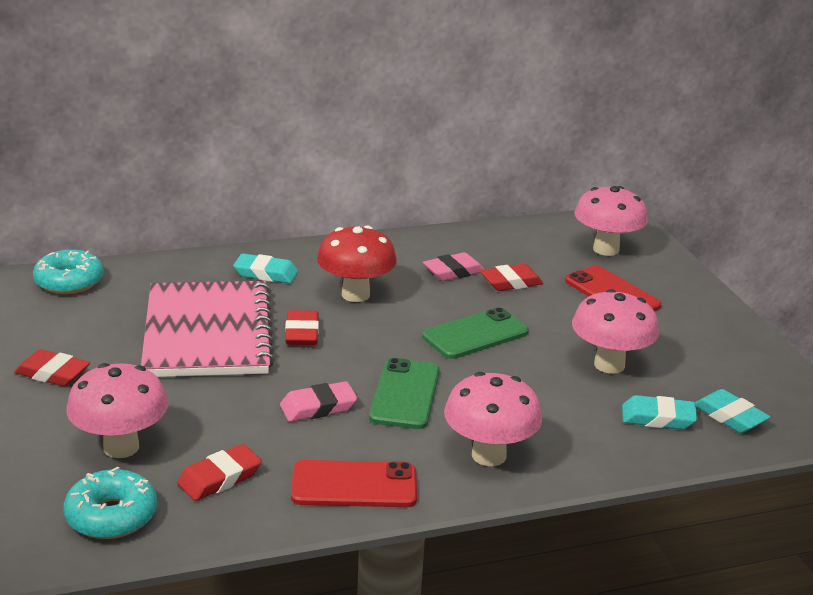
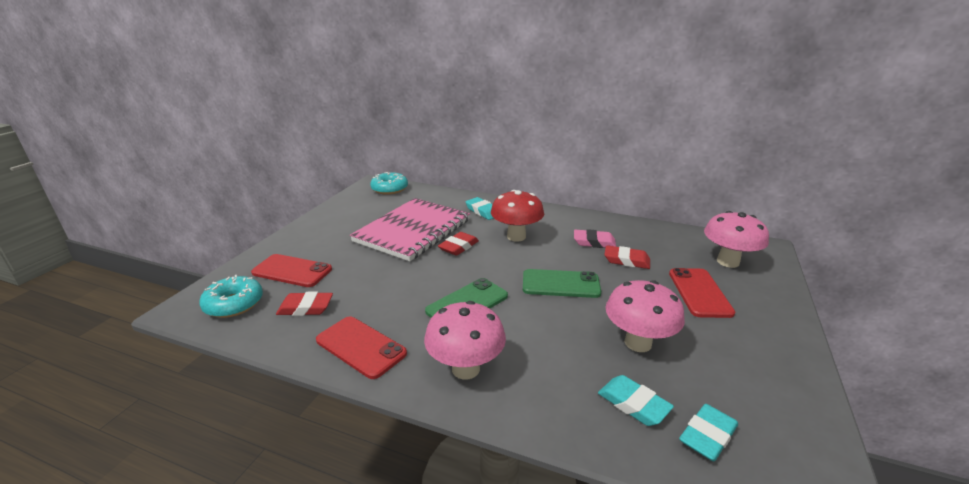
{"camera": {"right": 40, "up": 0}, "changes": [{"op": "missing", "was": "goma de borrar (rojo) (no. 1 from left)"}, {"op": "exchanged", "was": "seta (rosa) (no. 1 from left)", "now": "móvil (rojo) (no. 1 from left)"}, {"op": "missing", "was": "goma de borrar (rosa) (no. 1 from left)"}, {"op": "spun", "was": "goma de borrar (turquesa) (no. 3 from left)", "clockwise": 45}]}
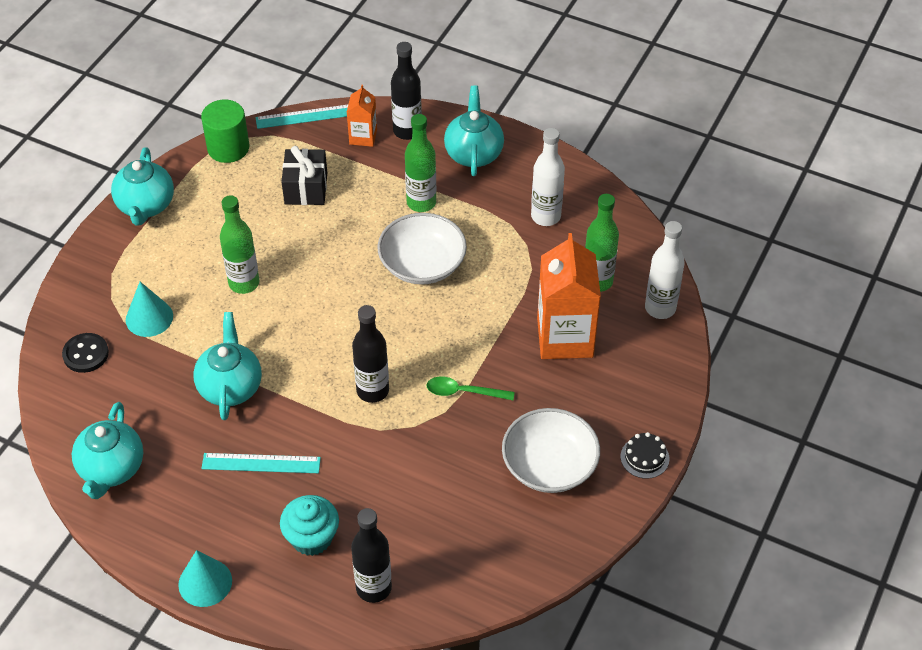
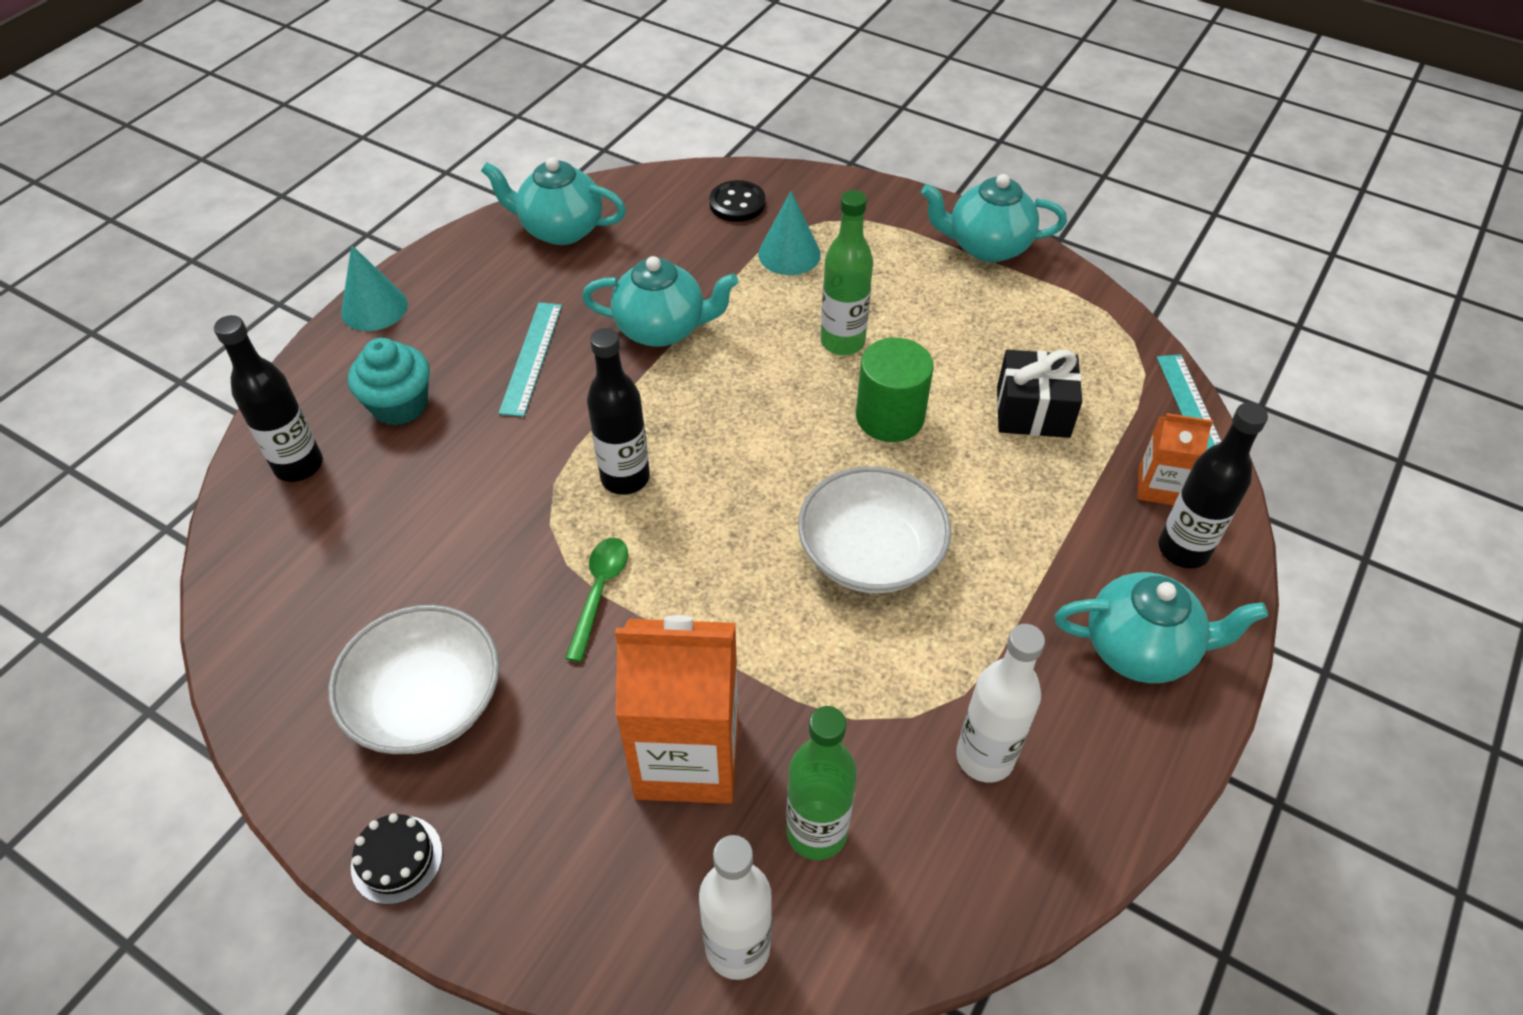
{"camera": {"right": 95, "up": 0}, "changes": [{"op": "relocated", "was": "cilindro (verde)"}, {"op": "missing", "was": "botella (verde) (no. 2 from left)"}]}
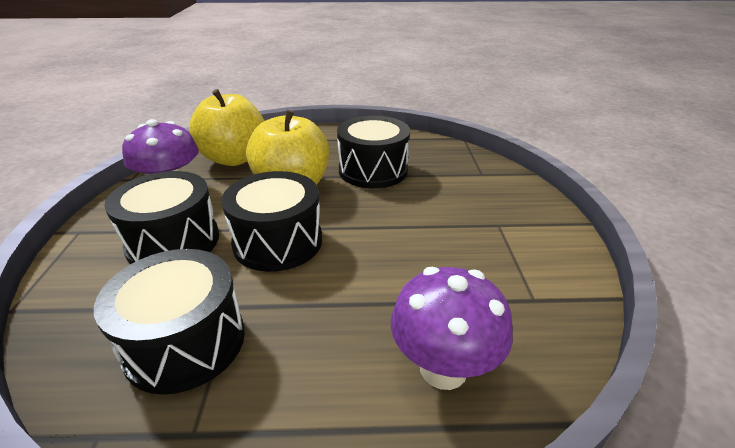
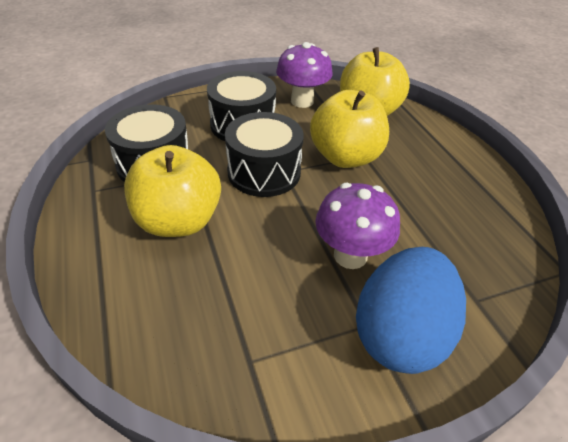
{"camera": {"right": 70, "up": 10}, "changes": [{"op": "missing", "was": "tambor (negro) (no. 4 from left)"}, {"op": "relocated", "was": "seta (morado) (no. 2 from left)"}, {"op": "appeared", "now": "manzana (amarillo) (no. 1 from left)"}, {"op": "appeared", "now": "huevo (azul)"}]}
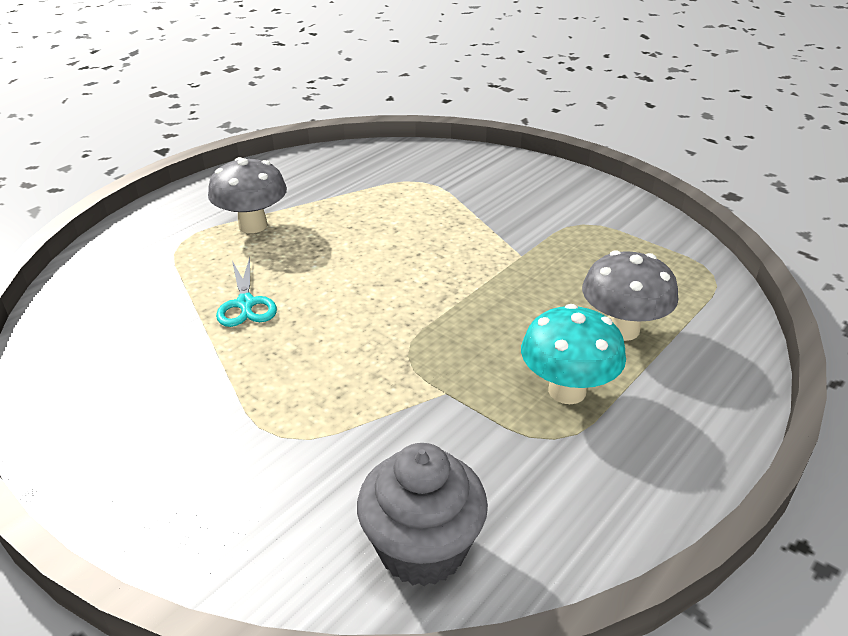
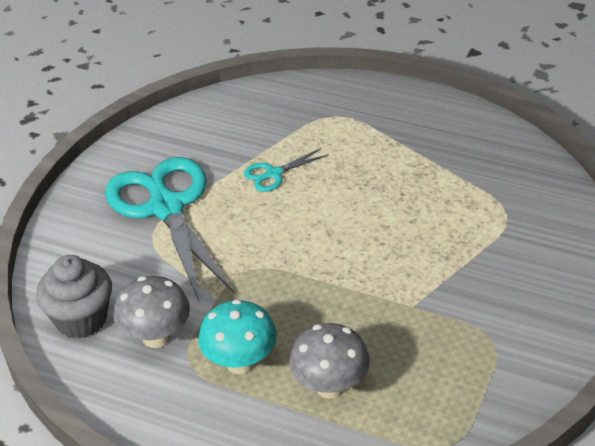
{"camera": {"right": 75, "up": 5}, "changes": [{"op": "relocated", "was": "seta (gris) (no. 1 from left)"}, {"op": "appeared", "now": "tijeras (turquesa) (no. 1 from left)"}]}
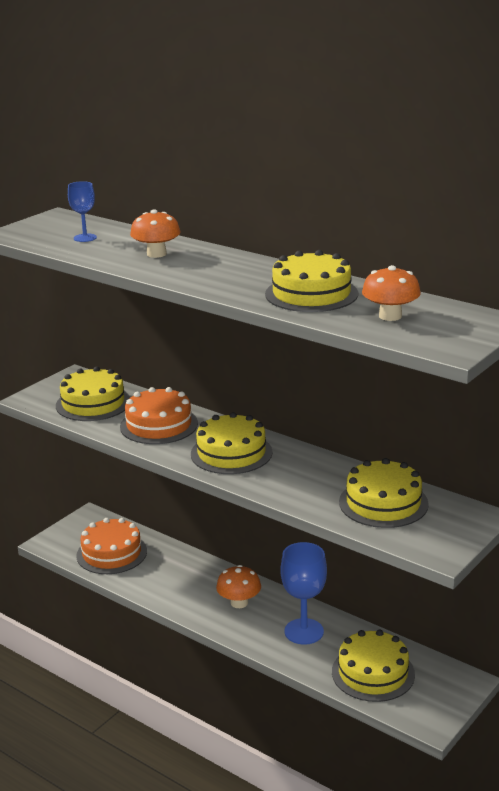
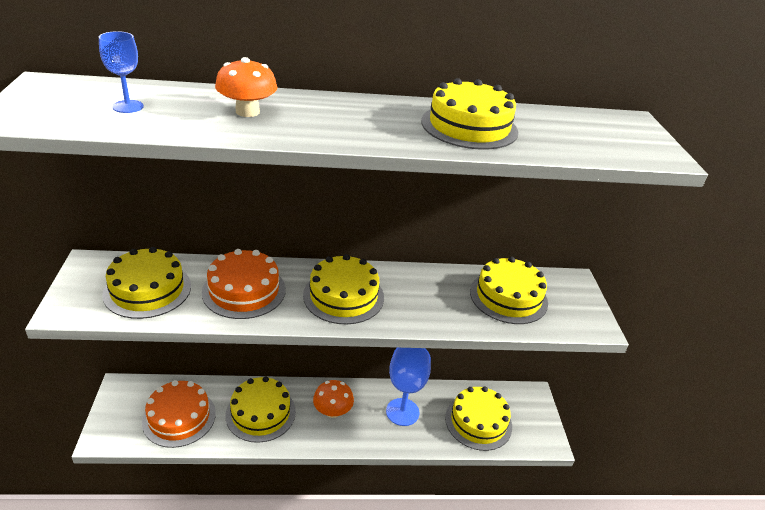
{"camera": {"right": -45, "up": 10}, "changes": [{"op": "missing", "was": "seta (naranja) (no. 3 from left)"}, {"op": "appeared", "now": "tarta (amarillo) (no. 2 from left)"}]}
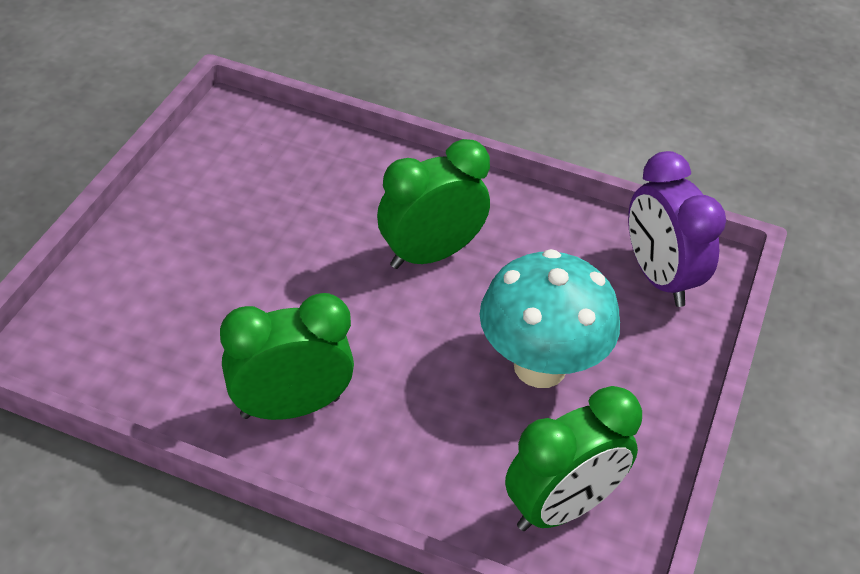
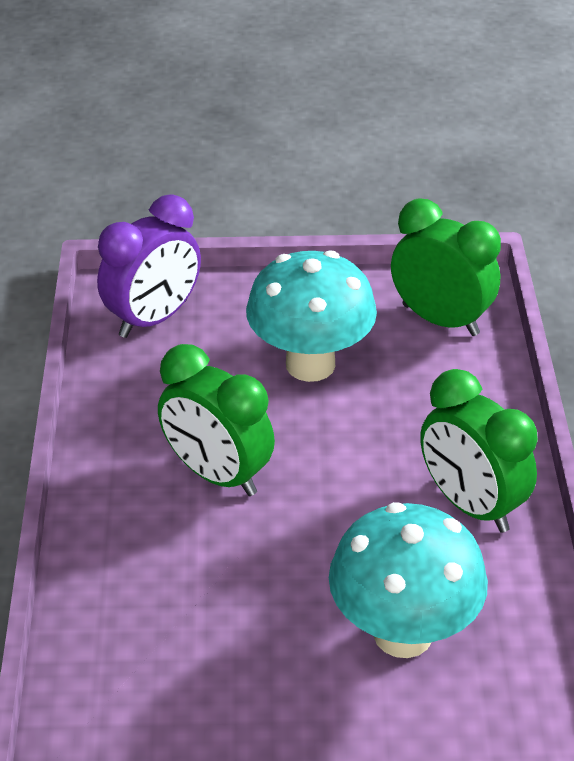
{"camera": {"right": -110, "up": -5}, "changes": [{"op": "appeared", "now": "seta (turquesa) (no. 2 from left)"}]}
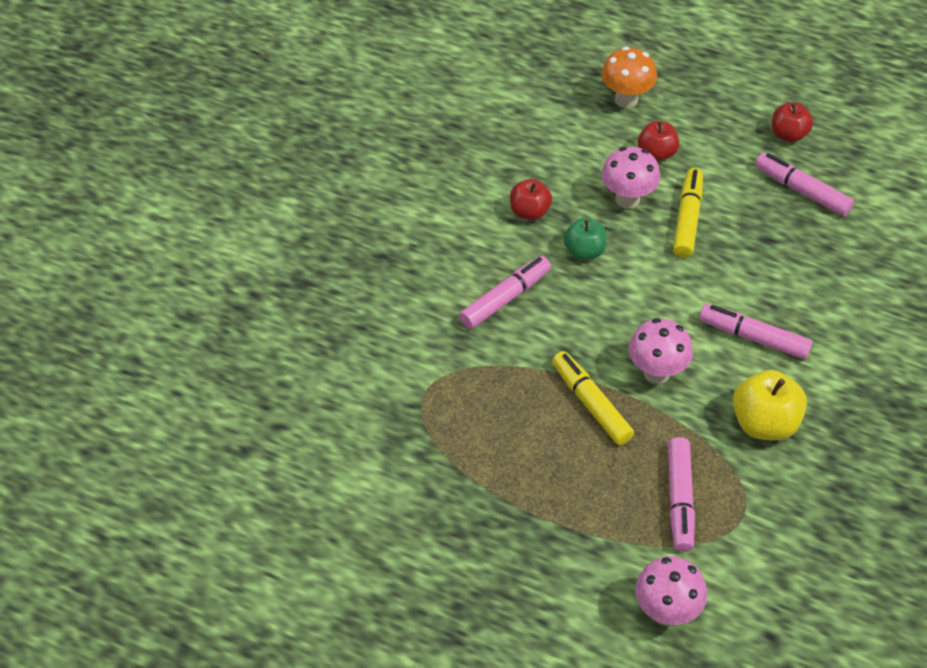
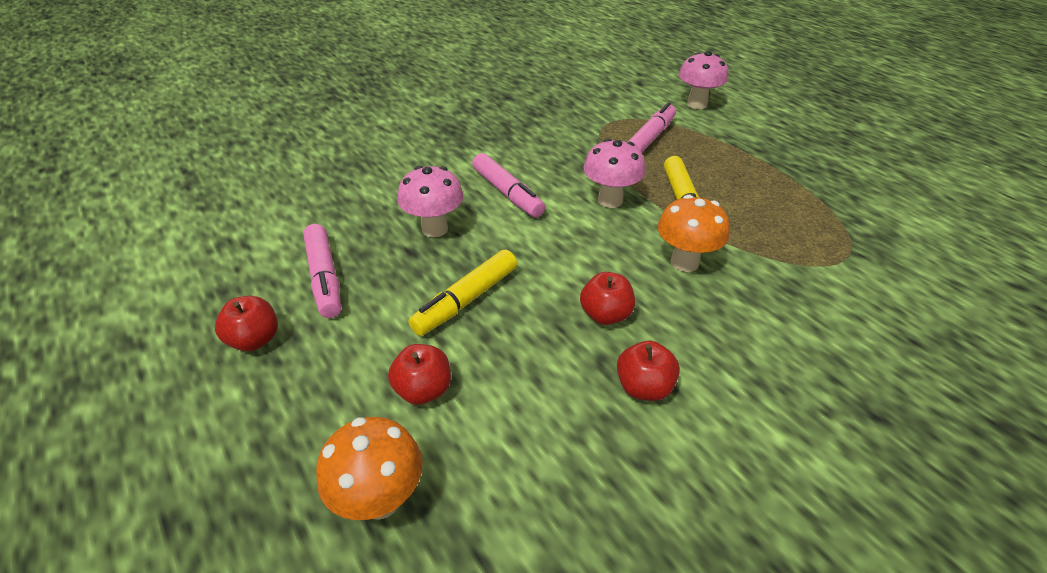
{"camera": {"right": -150, "up": -10}, "changes": [{"op": "relocated", "was": "seta (rosa) (no. 1 from left)"}, {"op": "colour", "was": "manzana (verde)", "now": "manzana (rojo) (no. 3 from left)"}, {"op": "missing", "was": "rotulador (rosa) (no. 1 from left)"}, {"op": "missing", "was": "manzana (amarillo)"}, {"op": "appeared", "now": "seta (naranja) (no. 2 from left)"}]}
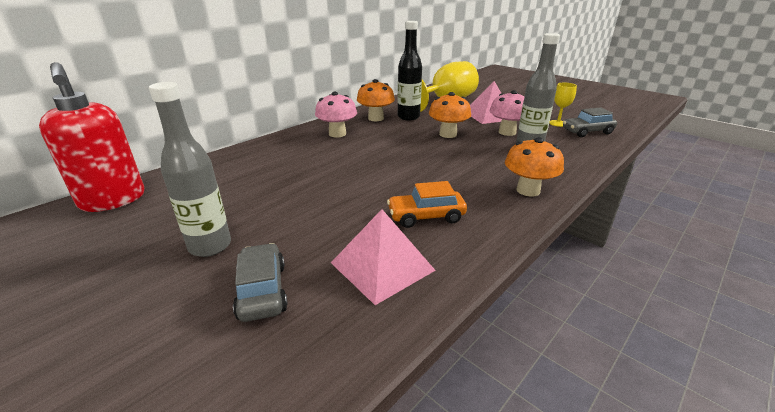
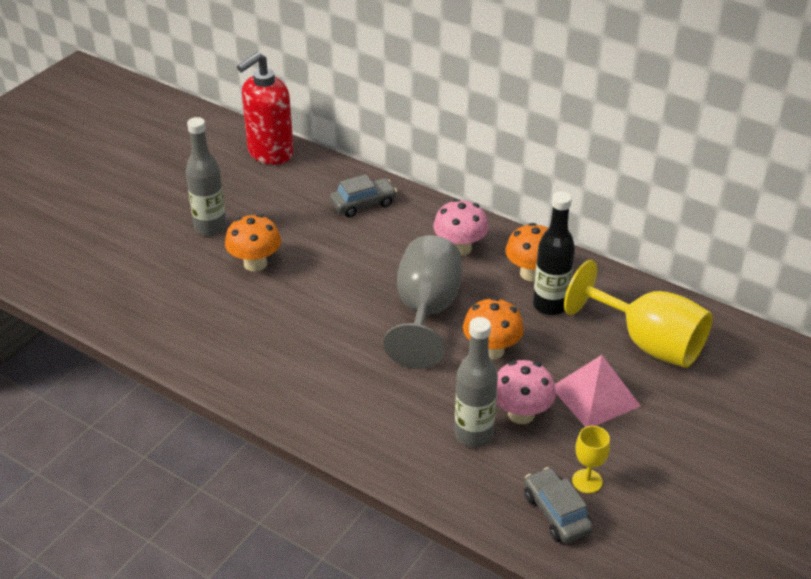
{"camera": {"right": 80, "up": 10}, "changes": [{"op": "relocated", "was": "seta (naranja) (no. 3 from left in the first image)", "now": "seta (naranja) (no. 1 from left)"}, {"op": "missing", "was": "coche (naranja)"}, {"op": "missing", "was": "pirámide (rosa) (no. 1 from left)"}, {"op": "relocated", "was": "coche (gris) (no. 1 from left)"}, {"op": "appeared", "now": "copa (gris)"}]}
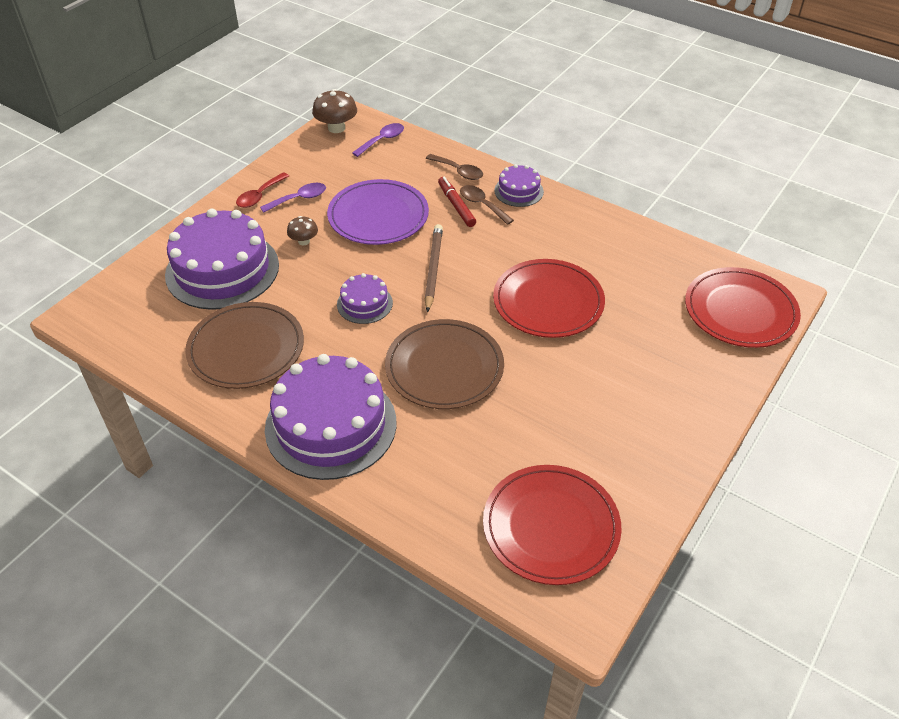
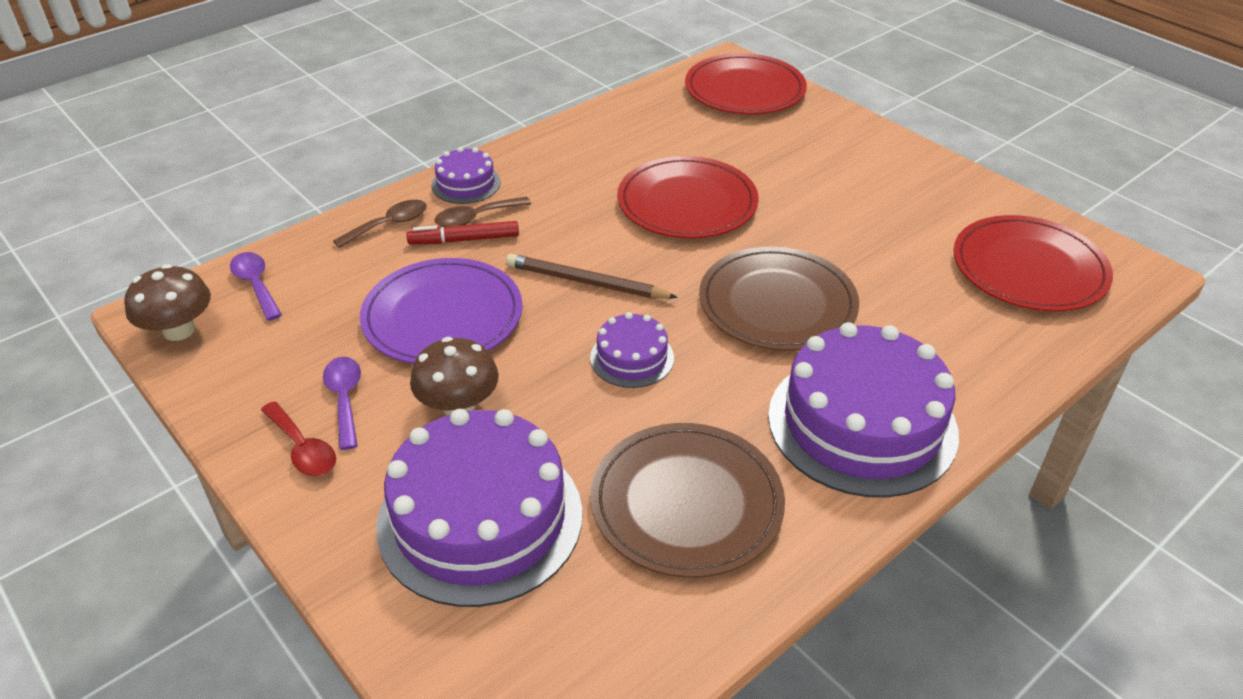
{"camera": {"right": -75, "up": -5}, "changes": [{"op": "size", "was": "seta (marrón) (no. 1 from left in the first image)", "ratio": 1.65}]}
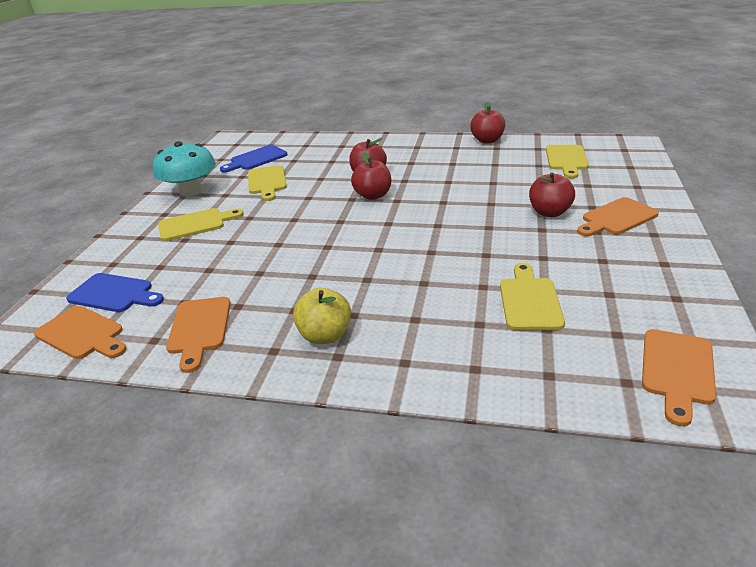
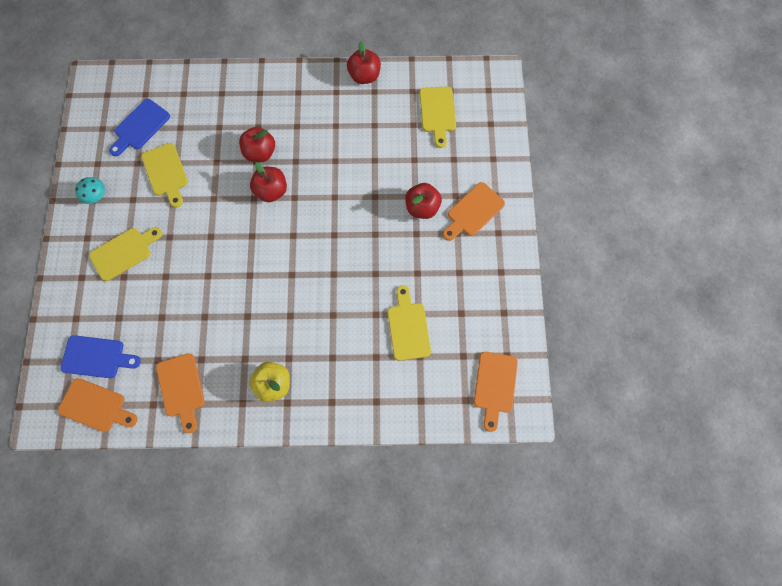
{"camera": {"right": -15, "up": 40}, "changes": [{"op": "size", "was": "seta (turquesa)", "ratio": 0.49}]}
